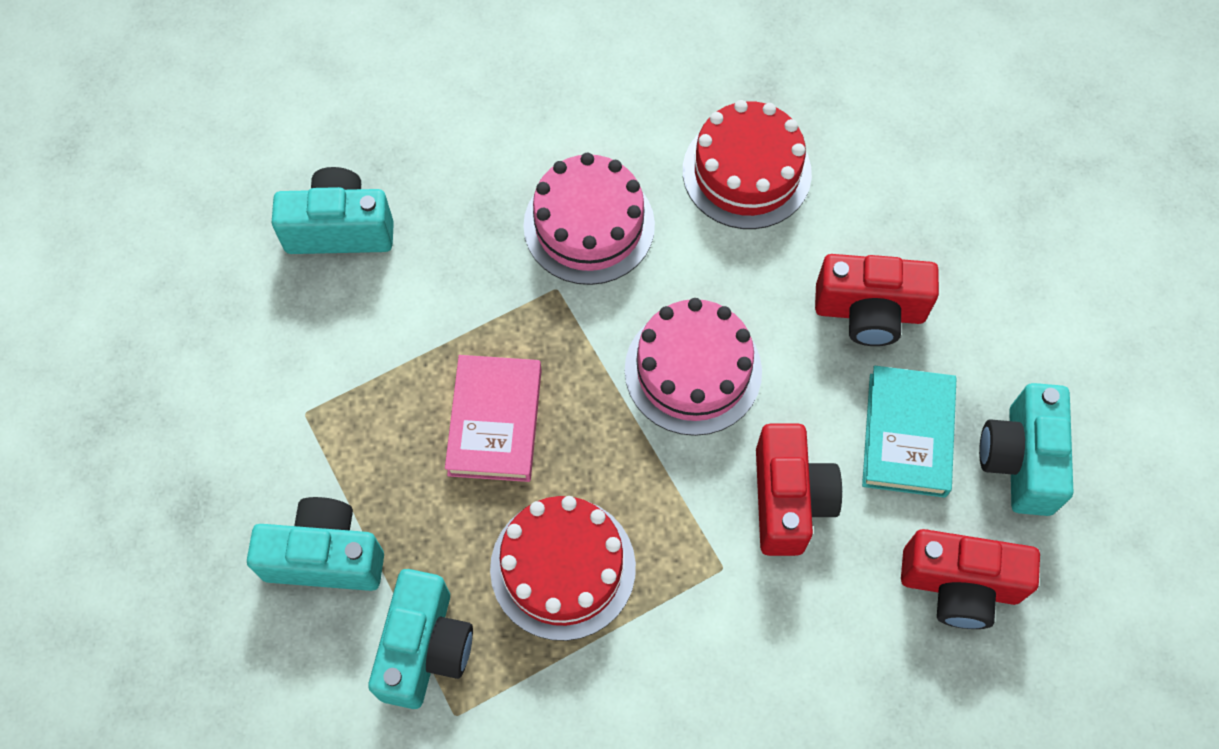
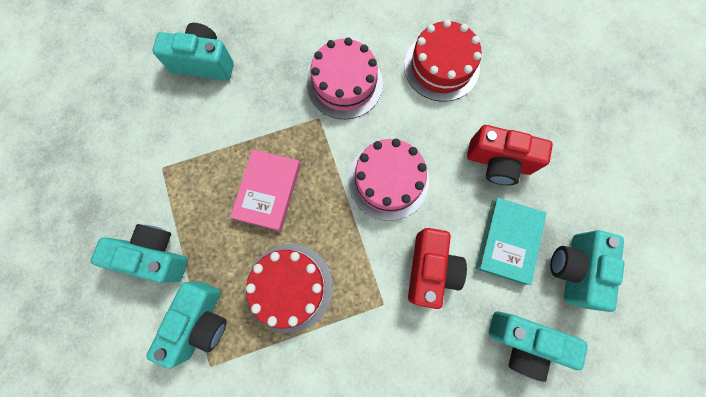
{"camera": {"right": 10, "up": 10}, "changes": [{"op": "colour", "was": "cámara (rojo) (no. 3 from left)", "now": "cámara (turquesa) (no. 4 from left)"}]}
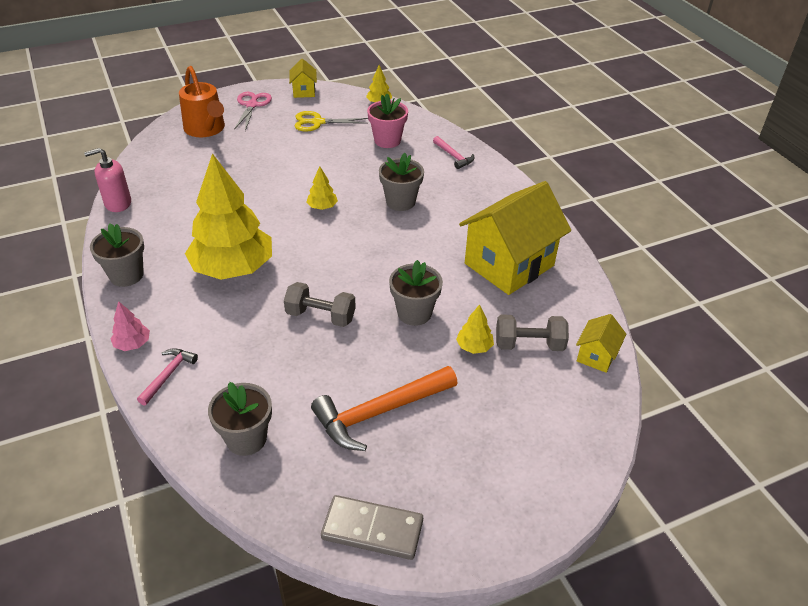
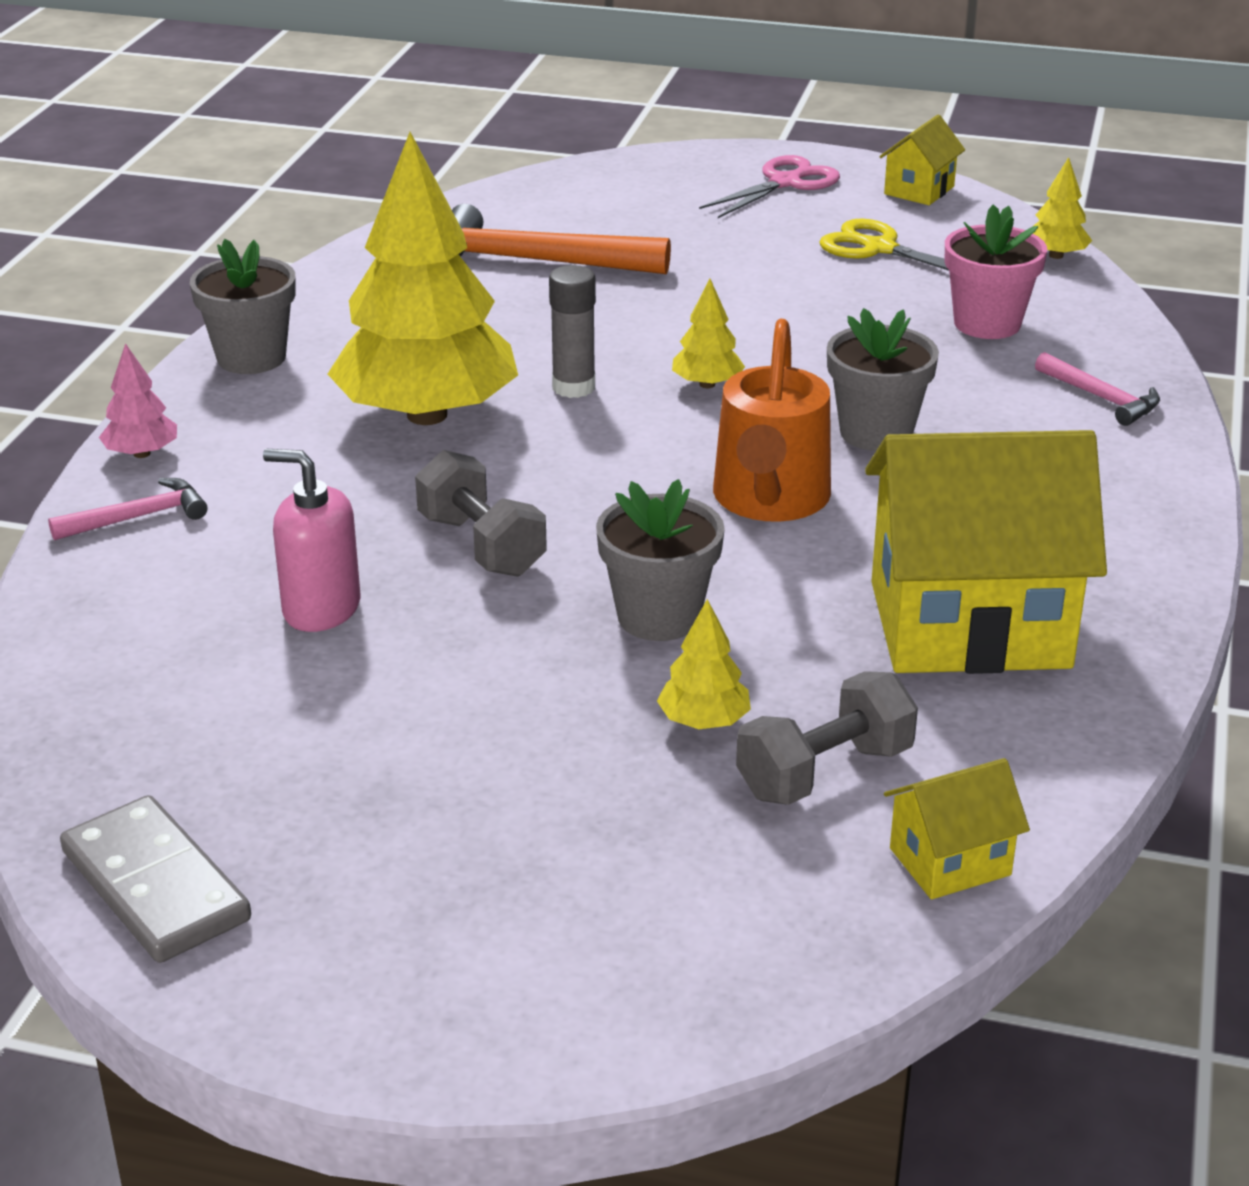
{"camera": {"right": 40, "up": -10}, "changes": [{"op": "relocated", "was": "regadera (naranja)"}, {"op": "spun", "was": "martillo (rosa) (no. 2 from left)", "clockwise": -45}, {"op": "relocated", "was": "dispensador de jabón (rosa)"}, {"op": "spun", "was": "mancuerna (gris) (no. 2 from left)", "clockwise": -75}, {"op": "relocated", "was": "martillo (naranja)"}, {"op": "missing", "was": "maceta (gris) (no. 2 from left)"}, {"op": "appeared", "now": "barra de pegamento (gris)"}]}
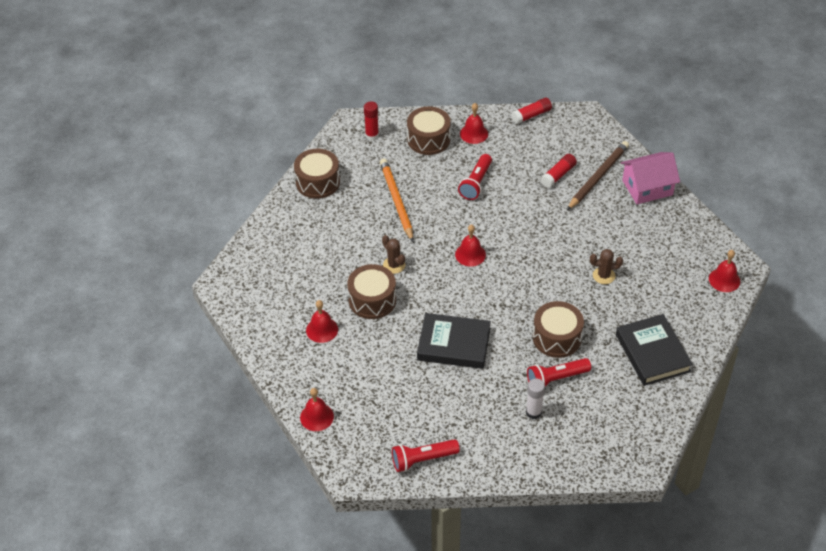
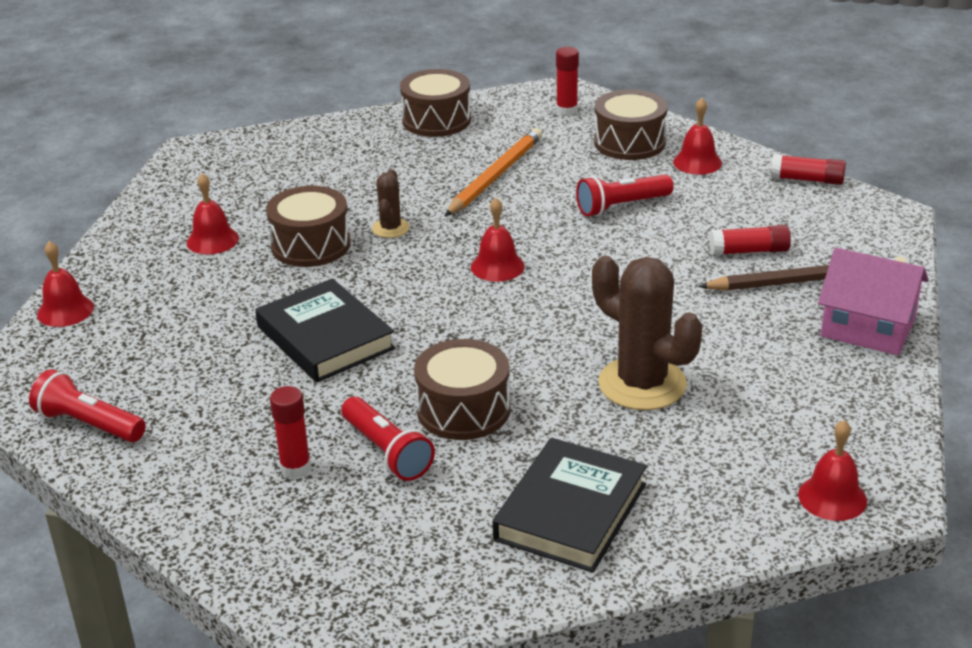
{"camera": {"right": 45, "up": -15}, "changes": [{"op": "size", "was": "cactus (marrón) (no. 2 from left)", "ratio": 1.99}, {"op": "spun", "was": "lámpara de mano (rojo) (no. 3 from left in the first image)", "clockwise": -150}, {"op": "colour", "was": "barra de pegamento (blanco)", "now": "barra de pegamento (rojo) (no. 1 from left)"}]}
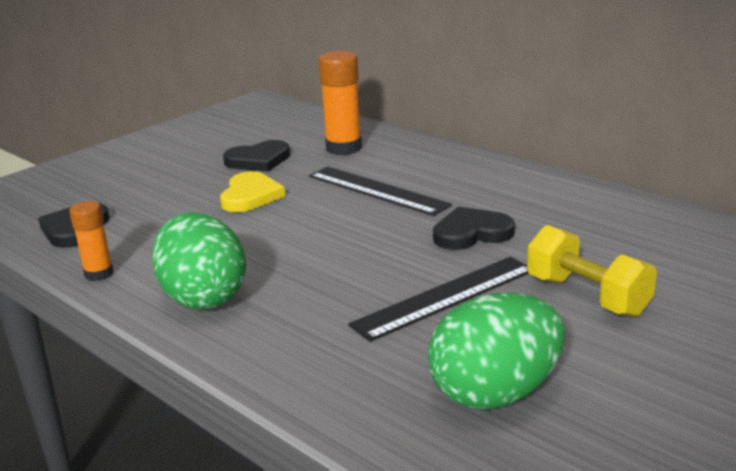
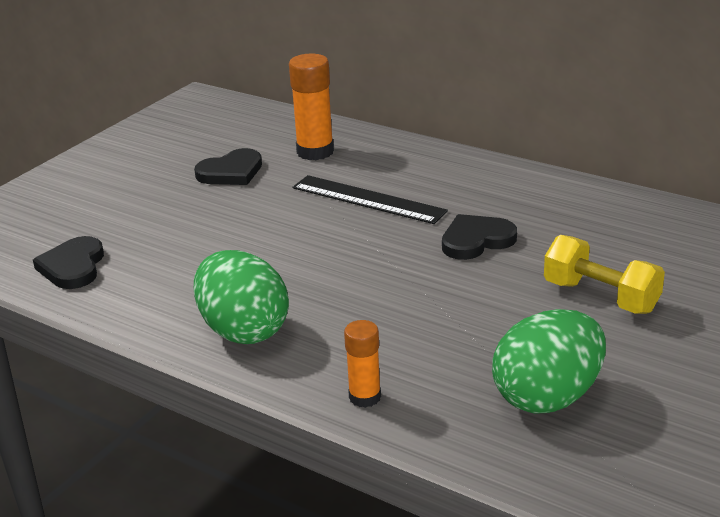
{"camera": {"right": -10, "up": 5}, "changes": [{"op": "missing", "was": "corazón (amarillo)"}, {"op": "relocated", "was": "barra de pegamento (naranja) (no. 1 from left in the first image)", "now": "barra de pegamento (naranja) (no. 2 from left)"}, {"op": "missing", "was": "regla (negro) (no. 2 from left)"}]}
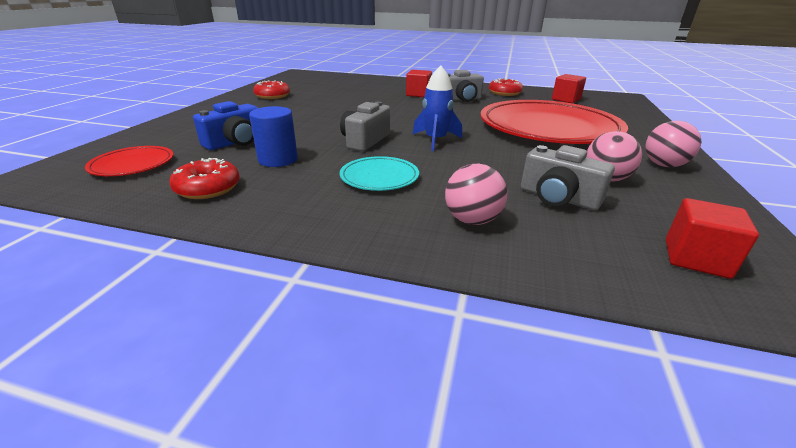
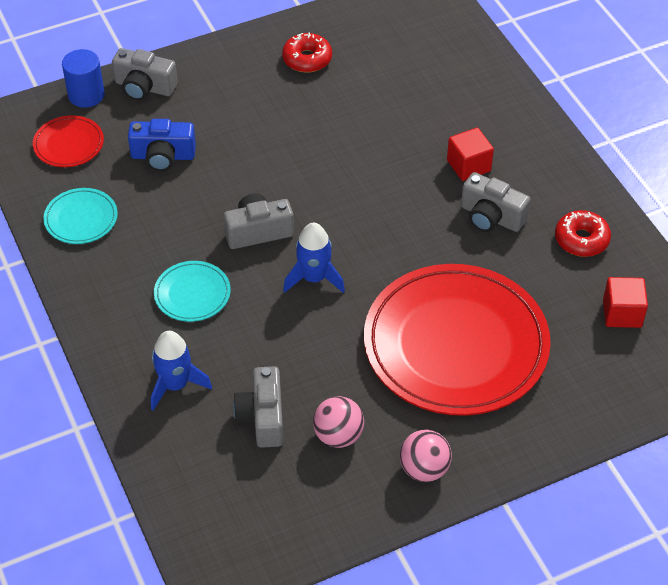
{"camera": {"right": 50, "up": 20}, "changes": [{"op": "relocated", "was": "cilindro (azul)"}, {"op": "exchanged", "was": "rosquilla (rojo) (no. 1 from left)", "now": "plato (turquesa) (no. 1 from left)"}, {"op": "exchanged", "was": "pelota (rosa) (no. 1 from left)", "now": "cohete (azul) (no. 1 from left)"}, {"op": "missing", "was": "cubo (rojo) (no. 3 from left)"}, {"op": "appeared", "now": "cámara (gris) (no. 1 from left)"}]}
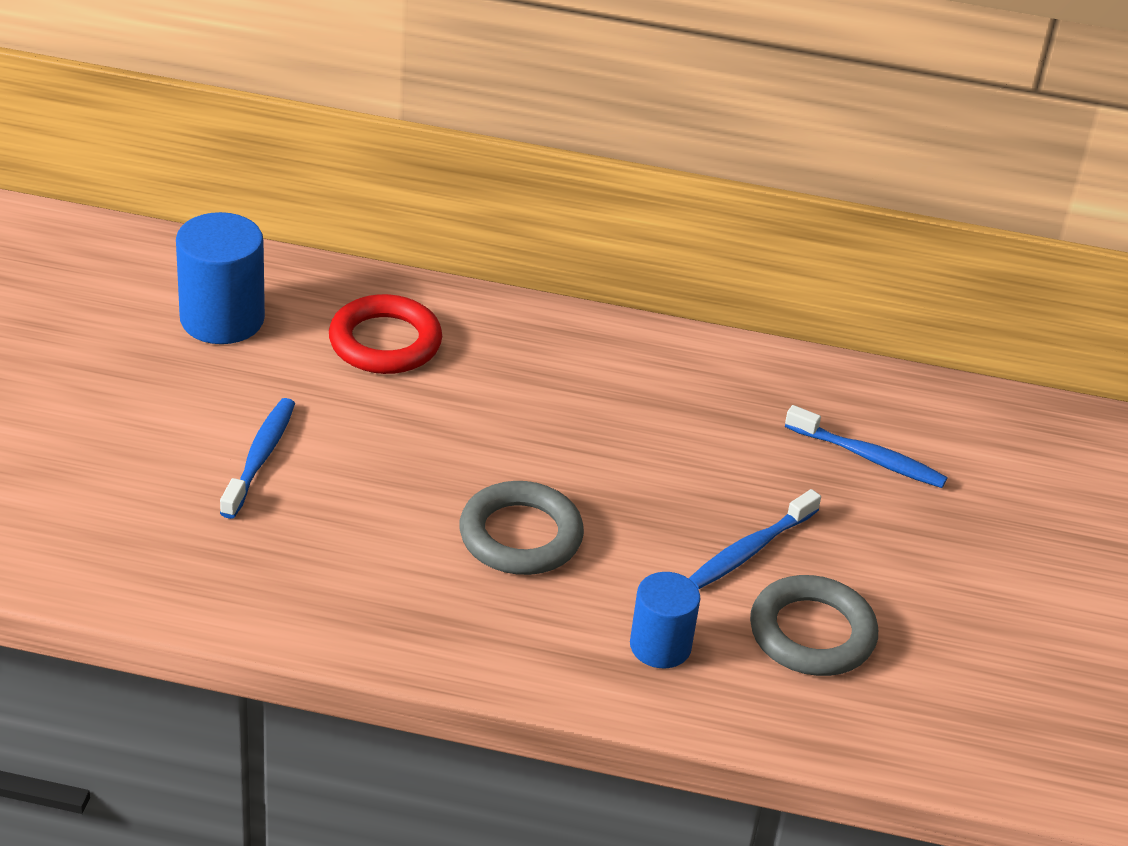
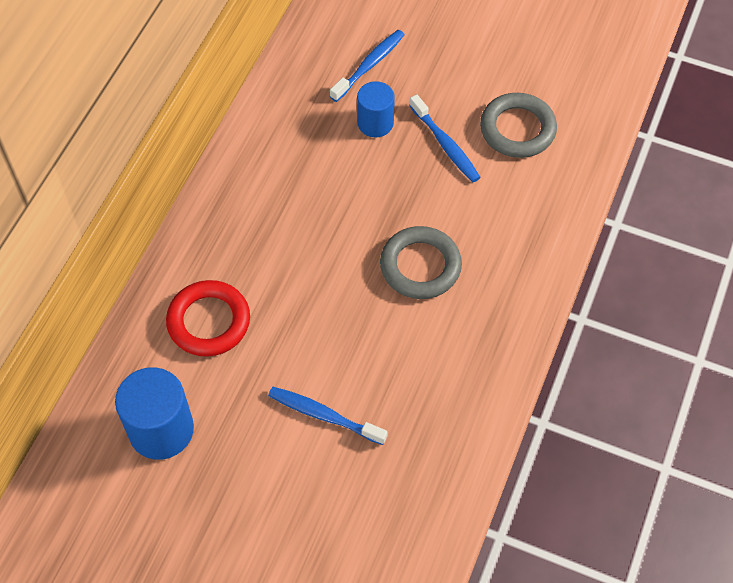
{"camera": {"right": -75, "up": 20}, "changes": [{"op": "relocated", "was": "cilindro (azul) (no. 2 from left)"}]}
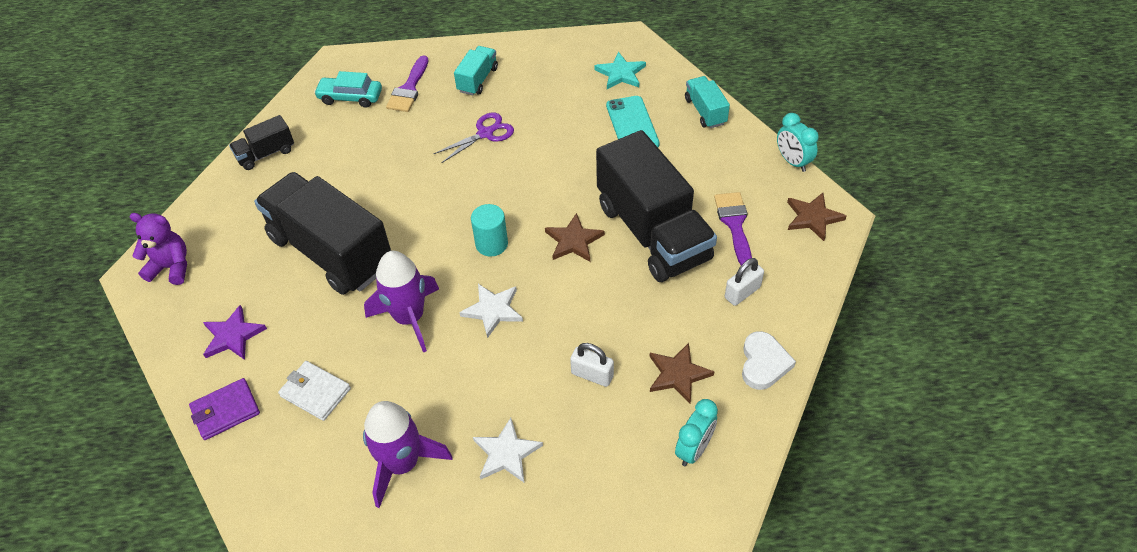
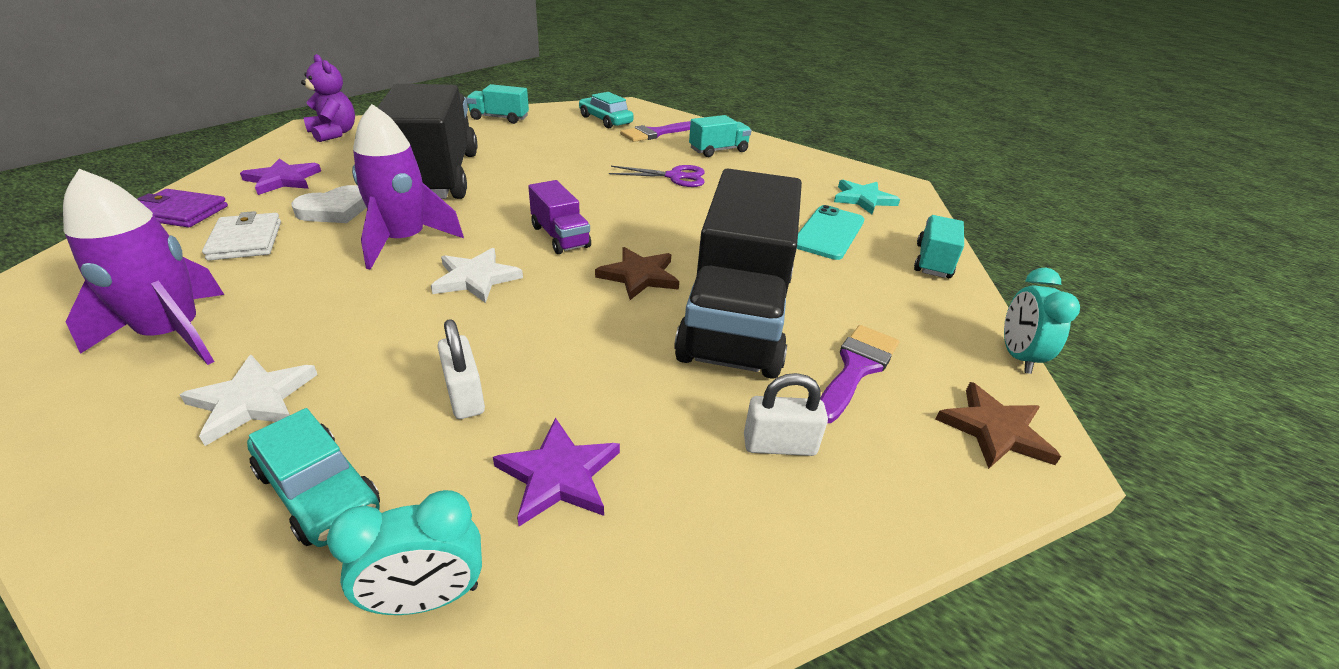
{"camera": {"right": 35, "up": -15}, "changes": [{"op": "colour", "was": "camión (negro) (no. 1 from left)", "now": "camión (turquesa) (no. 1 from left)"}, {"op": "exchanged", "was": "cilindro (turquesa)", "now": "camión (morado)"}, {"op": "relocated", "was": "corazón (blanco)"}, {"op": "colour", "was": "estrella (marrón) (no. 2 from left)", "now": "estrella (morado) (no. 2 from left)"}, {"op": "appeared", "now": "coche (turquesa) (no. 1 from left)"}]}
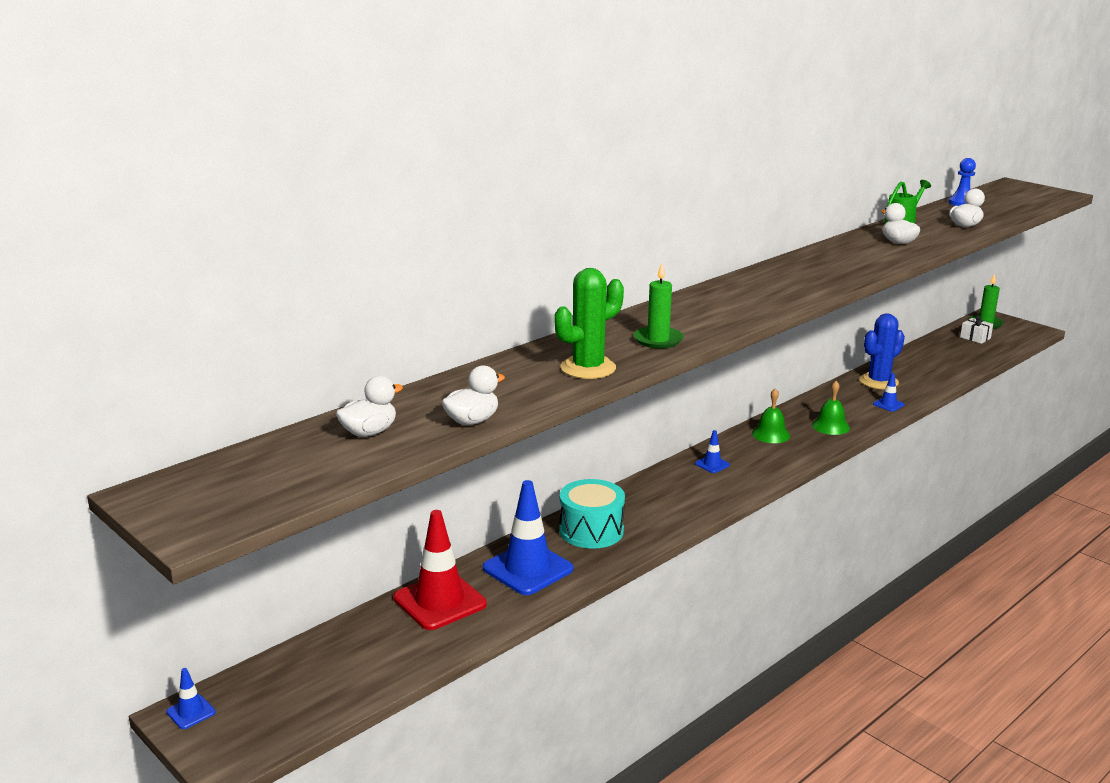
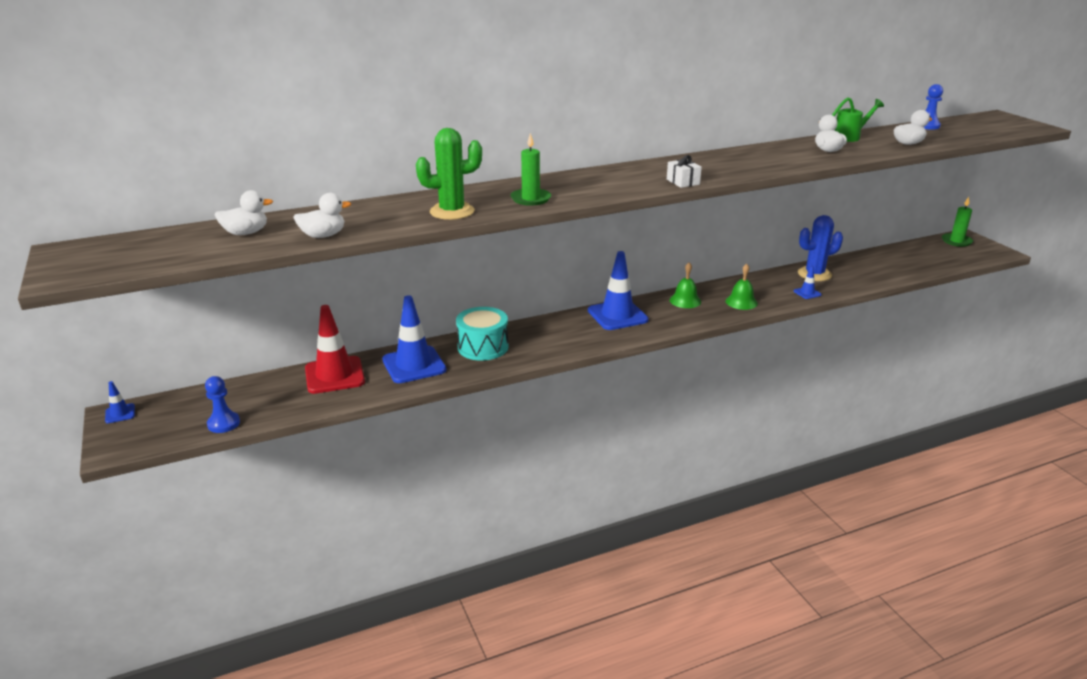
{"camera": {"right": 20, "up": 5}, "changes": [{"op": "relocated", "was": "regalo (blanco)"}, {"op": "size", "was": "cono de tráfico (azul) (no. 3 from left)", "ratio": 2.23}, {"op": "appeared", "now": "peón (azul) (no. 1 from left)"}]}
